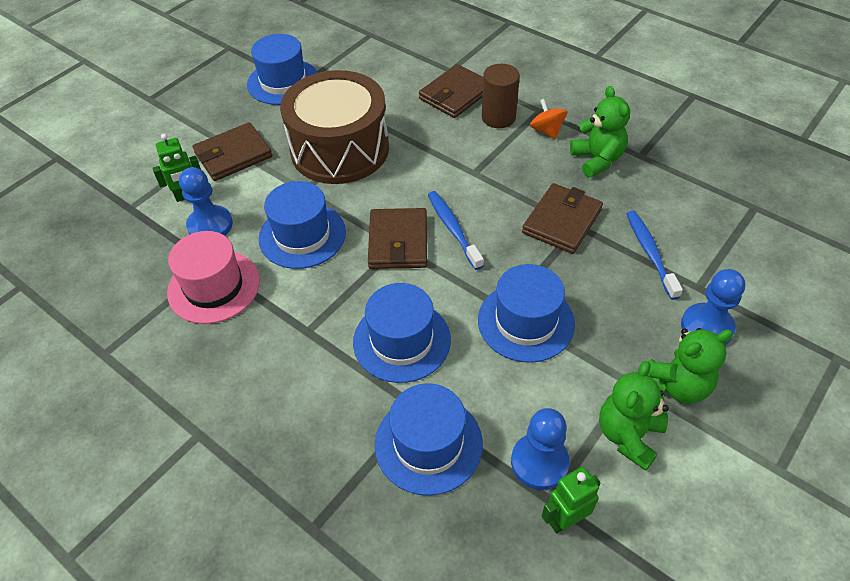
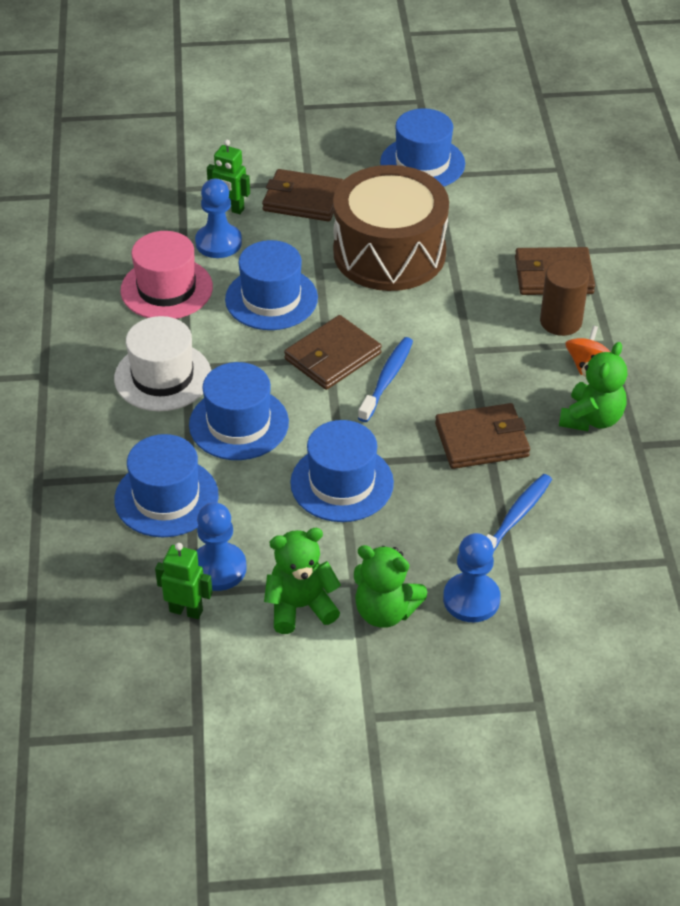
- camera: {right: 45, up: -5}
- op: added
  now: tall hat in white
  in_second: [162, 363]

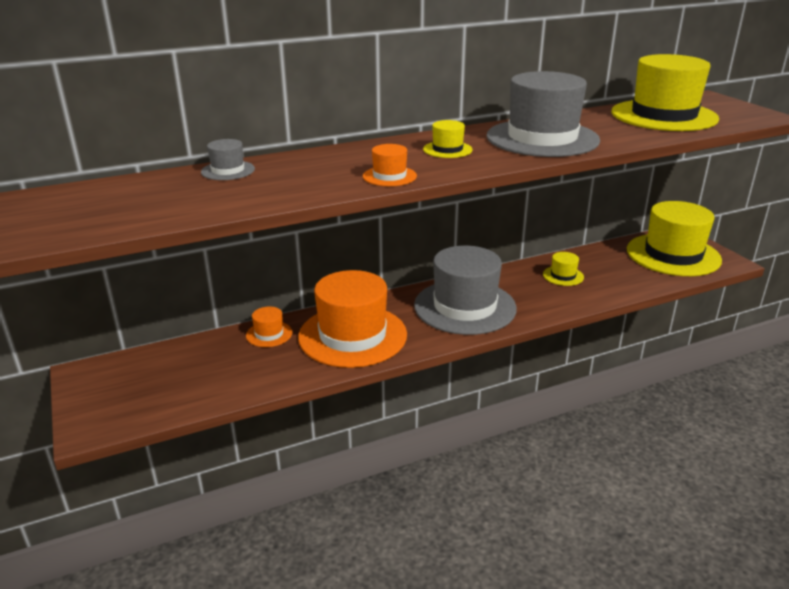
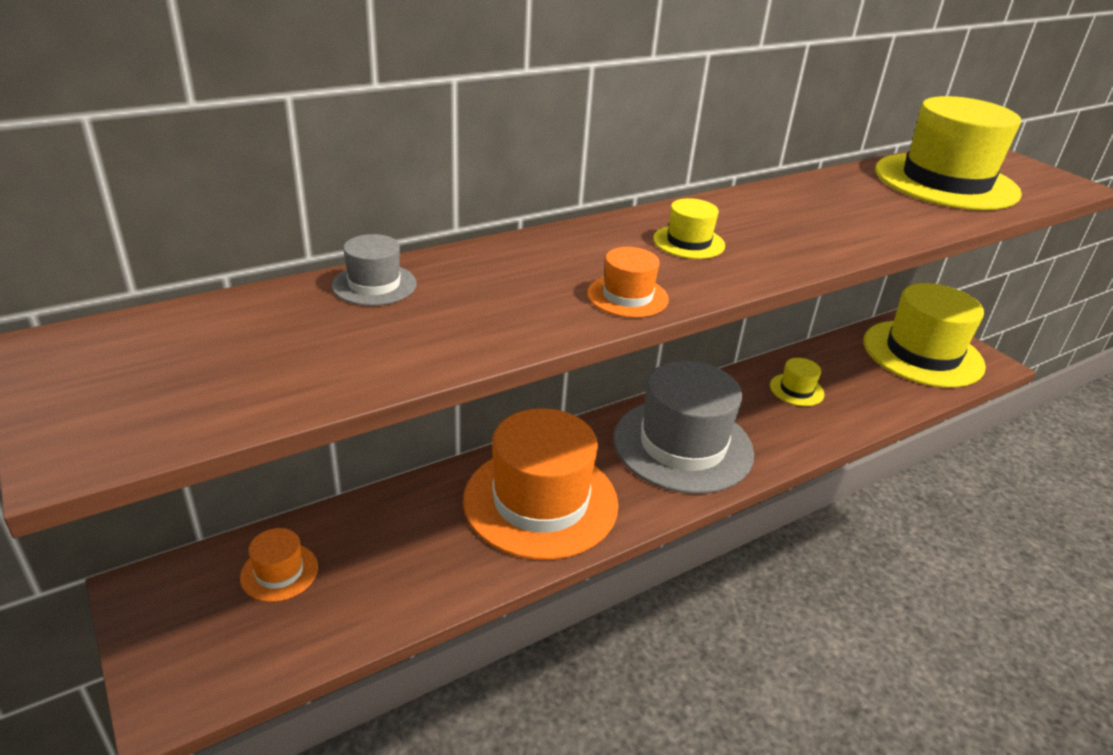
- camera: {right: -10, up: 5}
- op: moved
  was: tall hat in orange
  in_first: [269, 327]
  in_second: [279, 565]
- op: removed
  was: tall hat in ash-grey
  in_first: [543, 114]

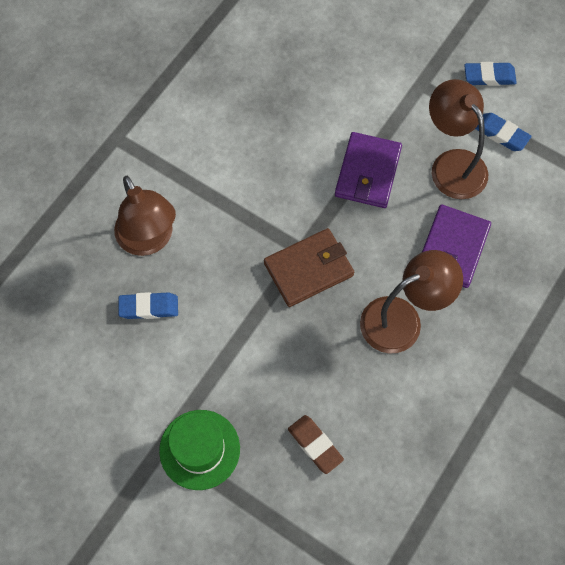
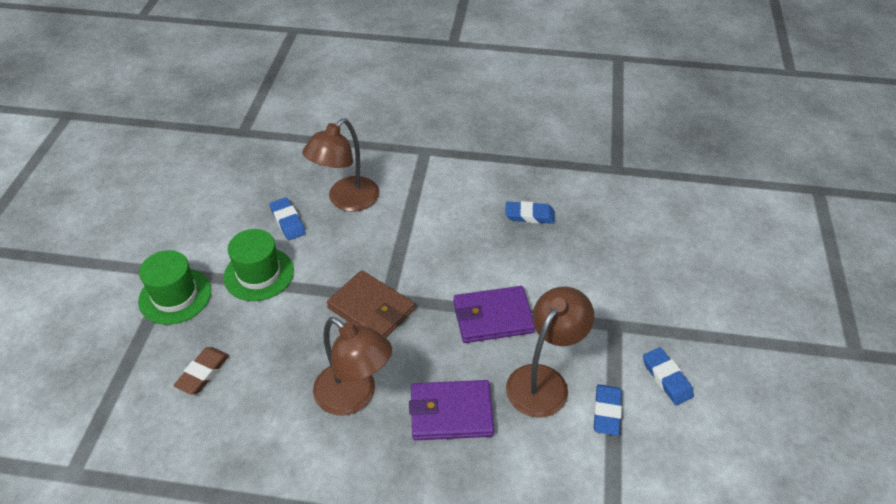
- camera: {right: 65, up: -20}
- op: added
  now: tall hat in emerald
  in_second: [258, 265]
- op: added
  now: gum eraser in royal blue
  in_second: [530, 212]

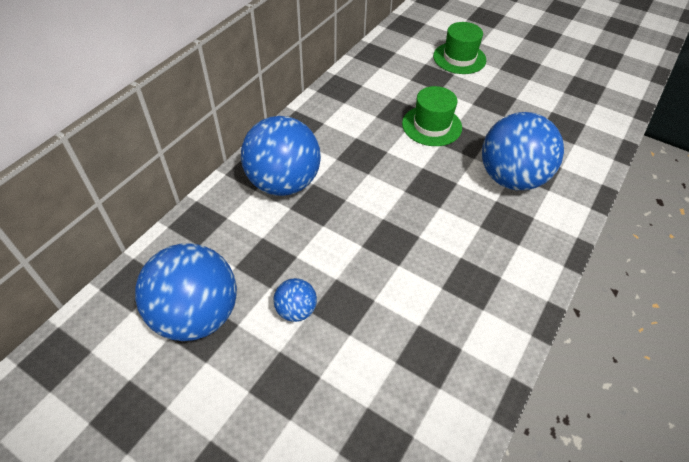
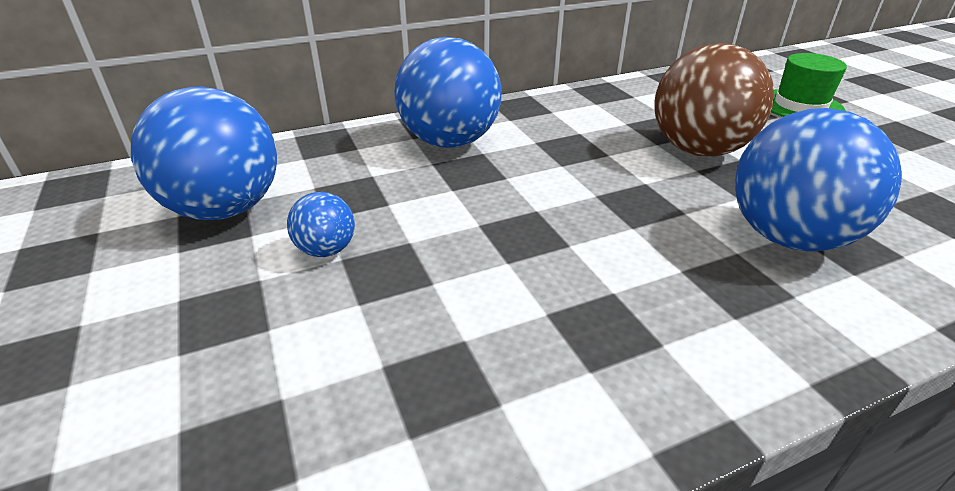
- camera: {right: 35, up: -15}
- op: replaced
  was: tall hat in emerald
  now: play ball in dark brown
  in_first: [432, 116]
  in_second: [714, 99]

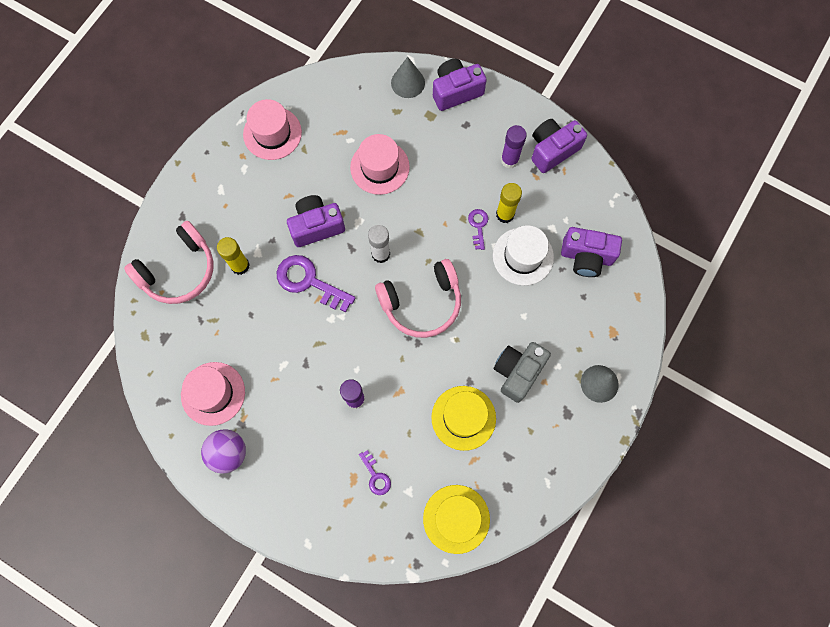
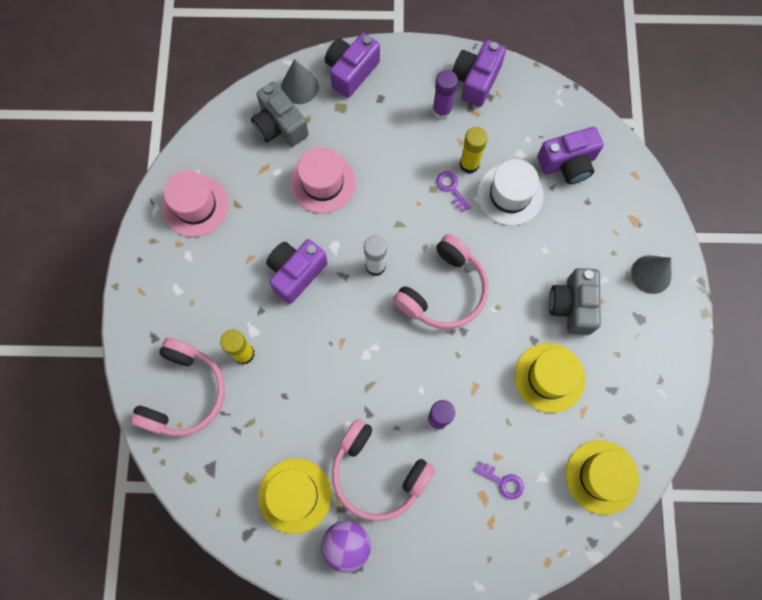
- camera: {right: -30, up: 0}
- op: added
  now: camera in ash-grey
  in_second: [280, 114]
- op: recoloured
  was: tall hat in pink
  now: tall hat in yellow
  in_first: [213, 394]
  in_second: [295, 496]
- op: added
  now: over-ear headphones in pink
  in_second: [383, 470]
- op: removed
  was: key in violet
  in_first: [316, 283]

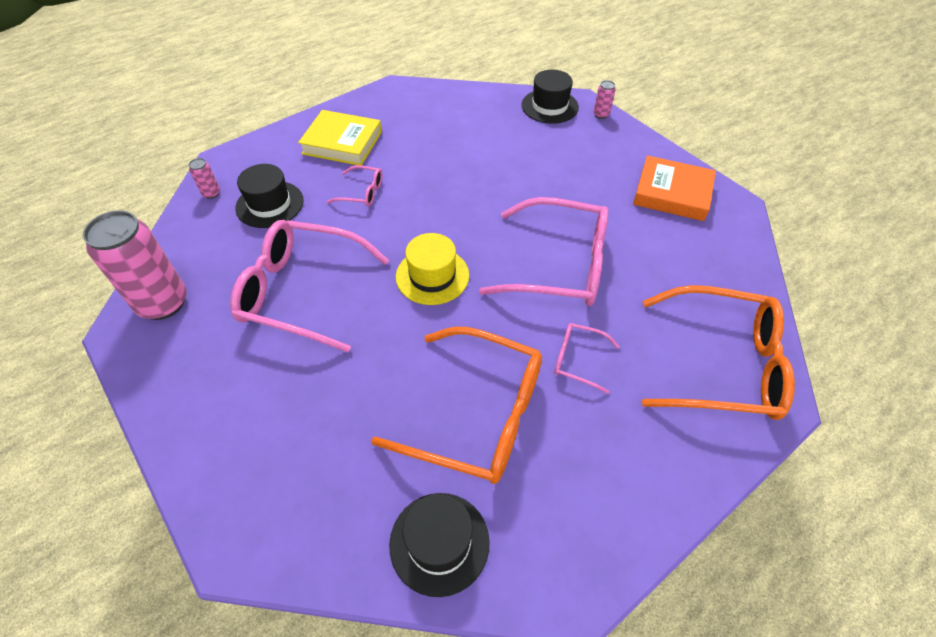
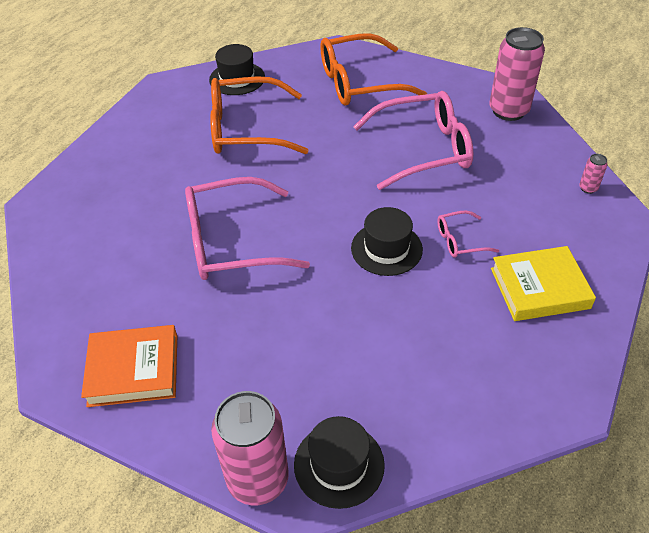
- camera: {right: 155, up: -5}
- op: resized
  was: can in pink
  in_first: [605, 99]
  in_second: [250, 448]
  ratio: 2.39
- op: moved
  was: glasses in orange
  in_first: [718, 352]
  in_second: [373, 69]
- op: moved
  was: tall hat in black
  in_first: [269, 196]
  in_second: [387, 241]
- op: removed
  was: tall hat in yellow
  in_first: [432, 269]
- op: removed
  was: glasses in pink
  in_first: [587, 358]

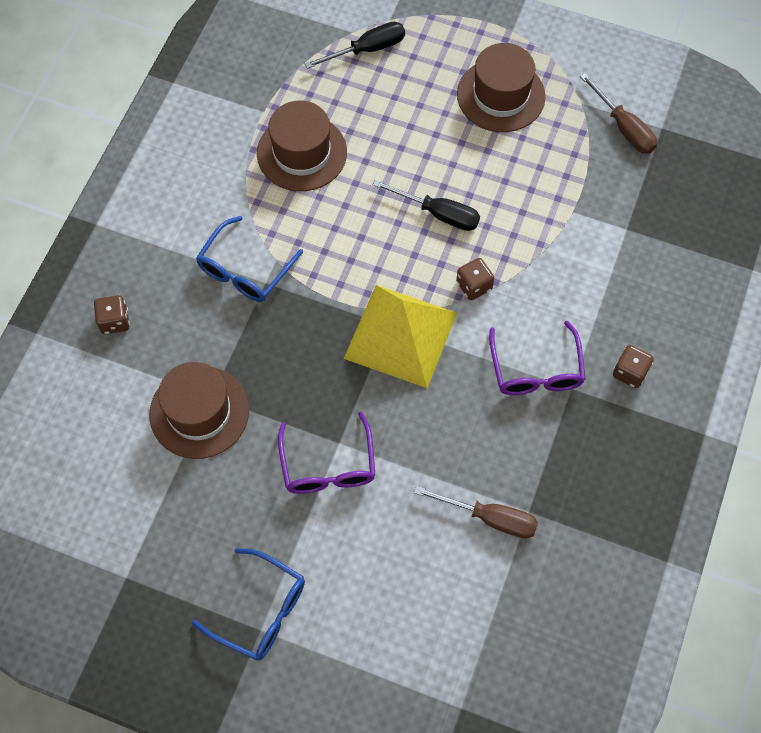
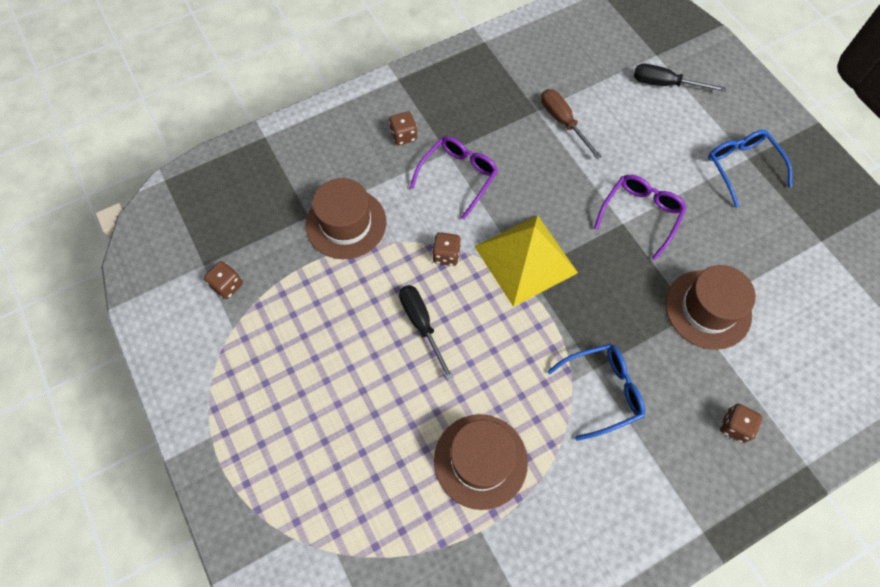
- camera: {right: -140, up: 0}
- op: replaced
  was: hand screwdriver in dark brown
  now: die in dark brown
  in_first: [618, 113]
  in_second: [223, 280]
- op: moved
  was: tall hat in dark brown
  in_first: [501, 87]
  in_second: [346, 218]
- op: moved
  was: hand screwdriver in black
  in_first: [355, 45]
  in_second: [680, 78]

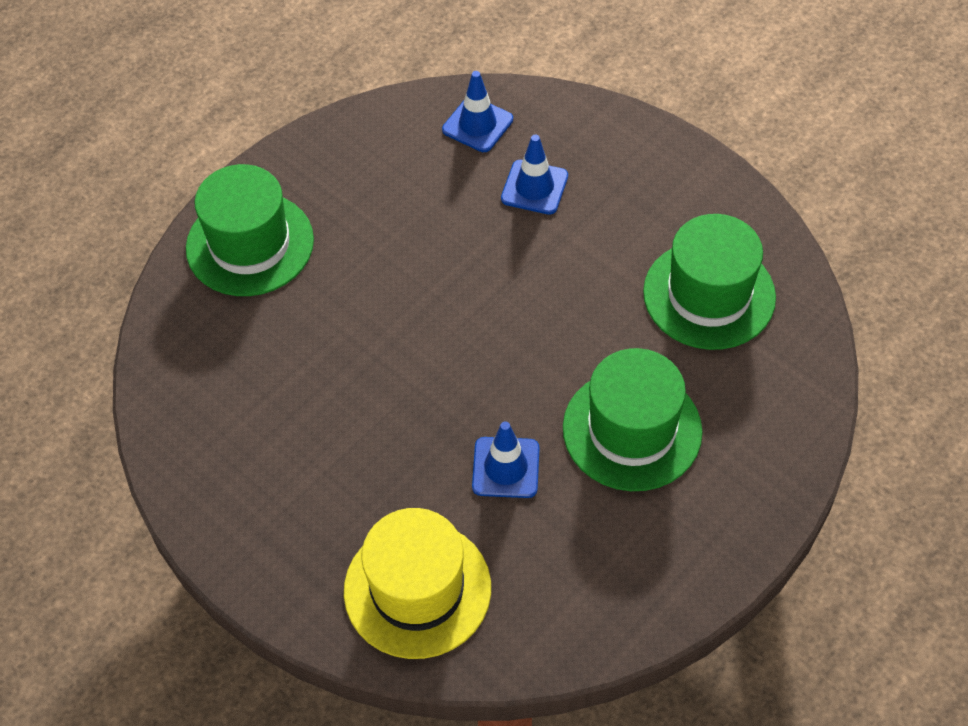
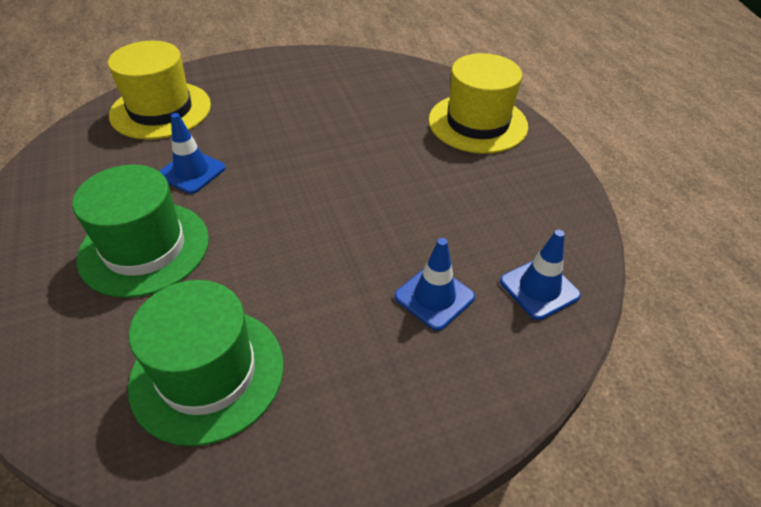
- camera: {right: 115, up: -10}
- op: recoloured
  was: tall hat in emerald
  now: tall hat in yellow
  in_first: [250, 230]
  in_second: [478, 103]

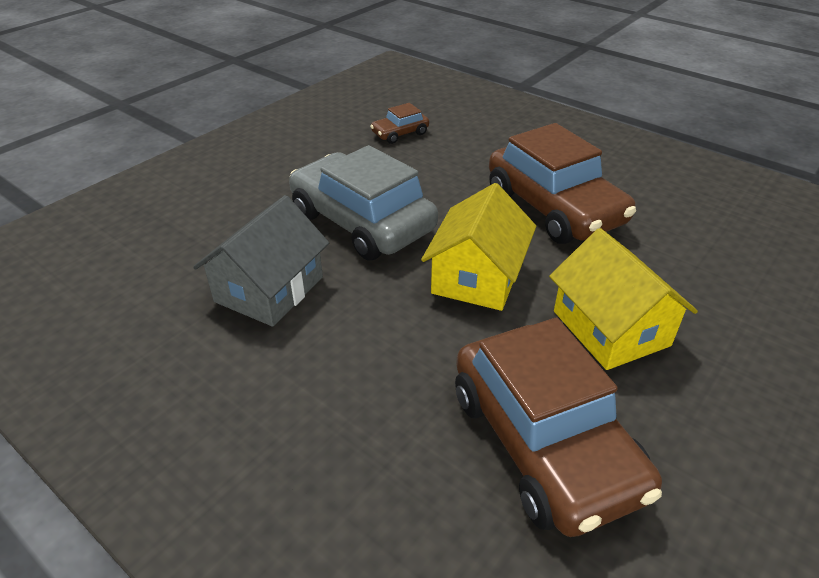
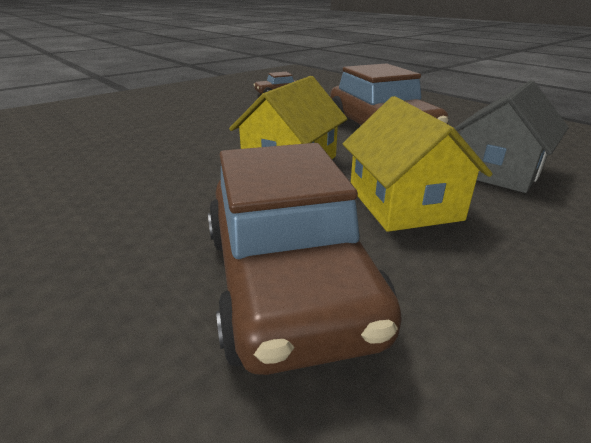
- camera: {right: 10, up: -10}
- op: moved
  was: toy house in ash-grey
  in_first: [261, 261]
  in_second: [512, 137]
- op: removed
  was: automobile in ash-grey
  in_first: [363, 203]

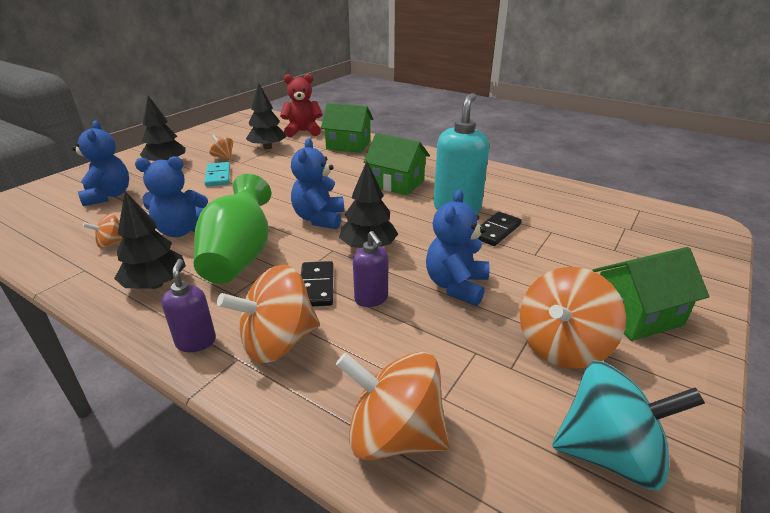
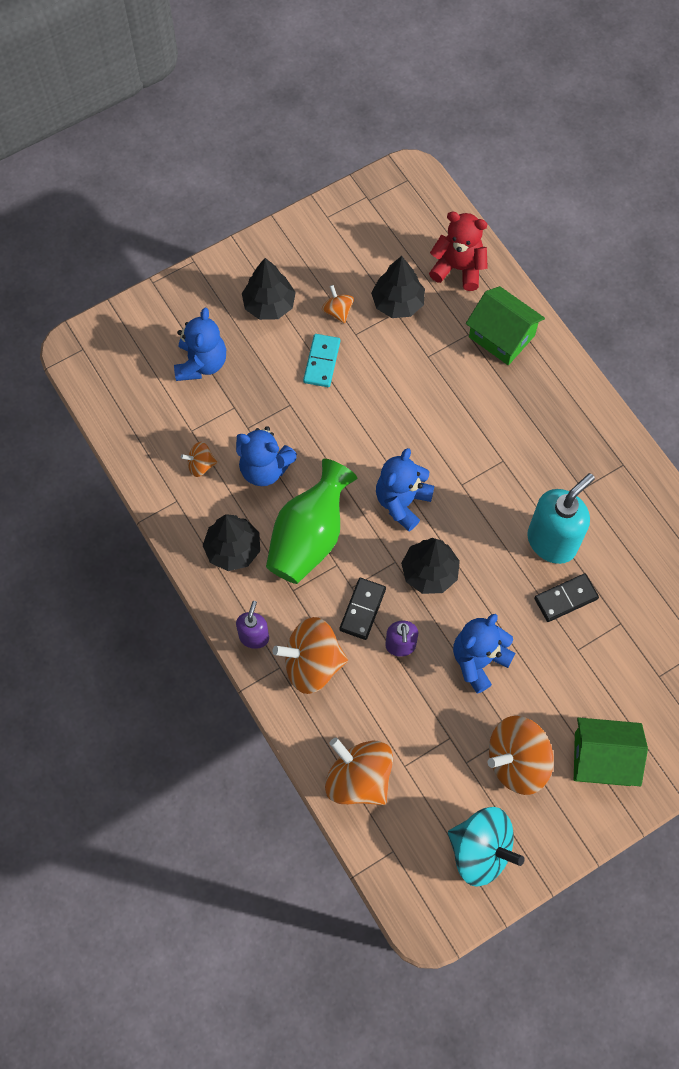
- camera: {right: 25, up: 35}
- op: removed
  was: toy house in emerald
  in_first: [397, 164]

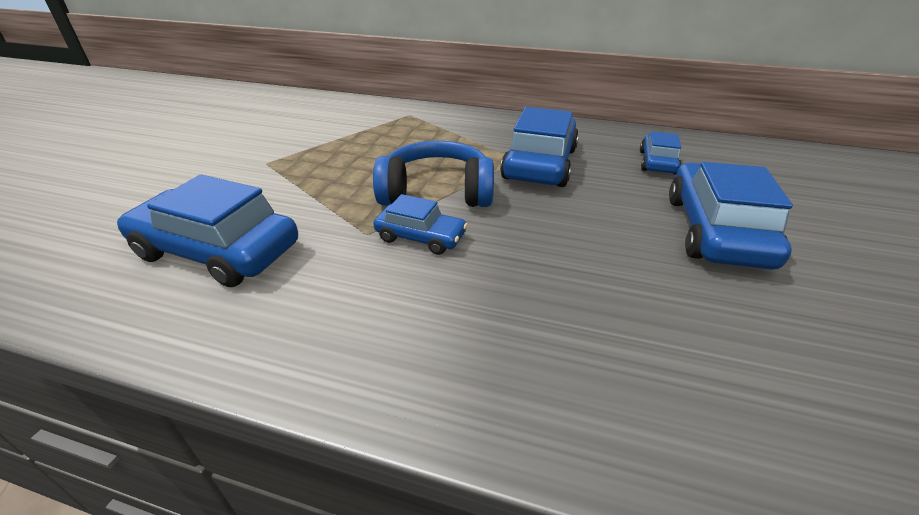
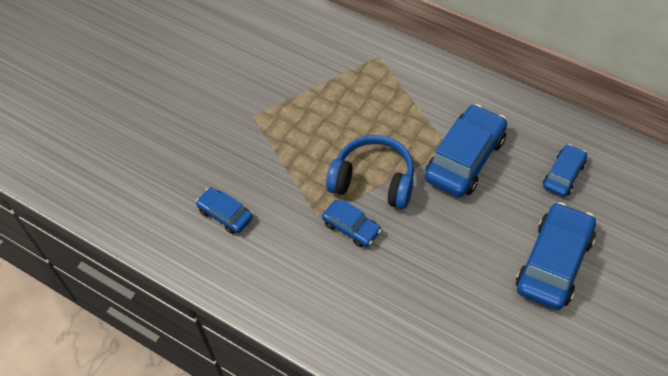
- camera: {right: 20, up: 20}
- op: resized
  was: automobile in royal blue
  in_first: [207, 231]
  in_second: [224, 210]
  ratio: 0.55

